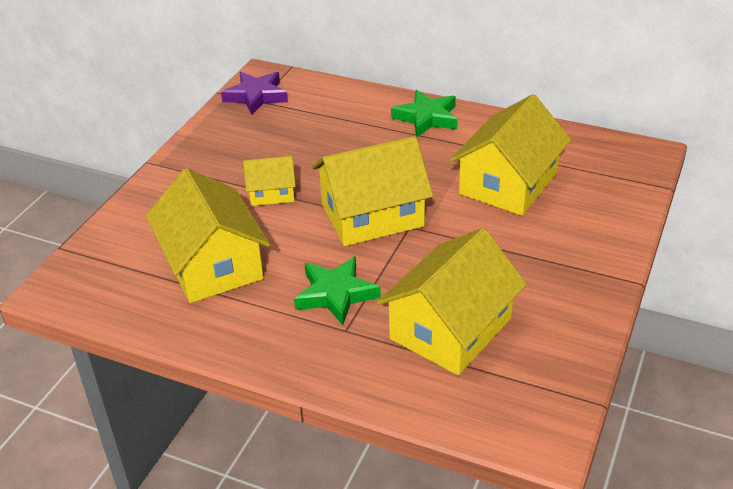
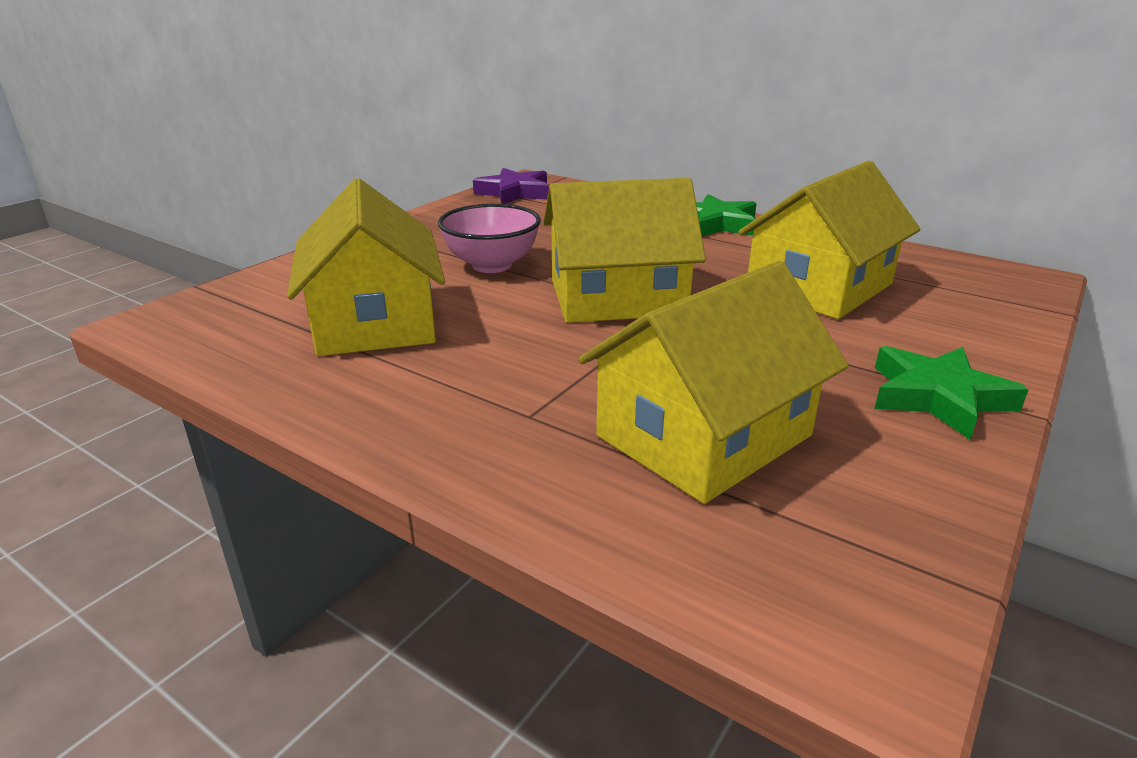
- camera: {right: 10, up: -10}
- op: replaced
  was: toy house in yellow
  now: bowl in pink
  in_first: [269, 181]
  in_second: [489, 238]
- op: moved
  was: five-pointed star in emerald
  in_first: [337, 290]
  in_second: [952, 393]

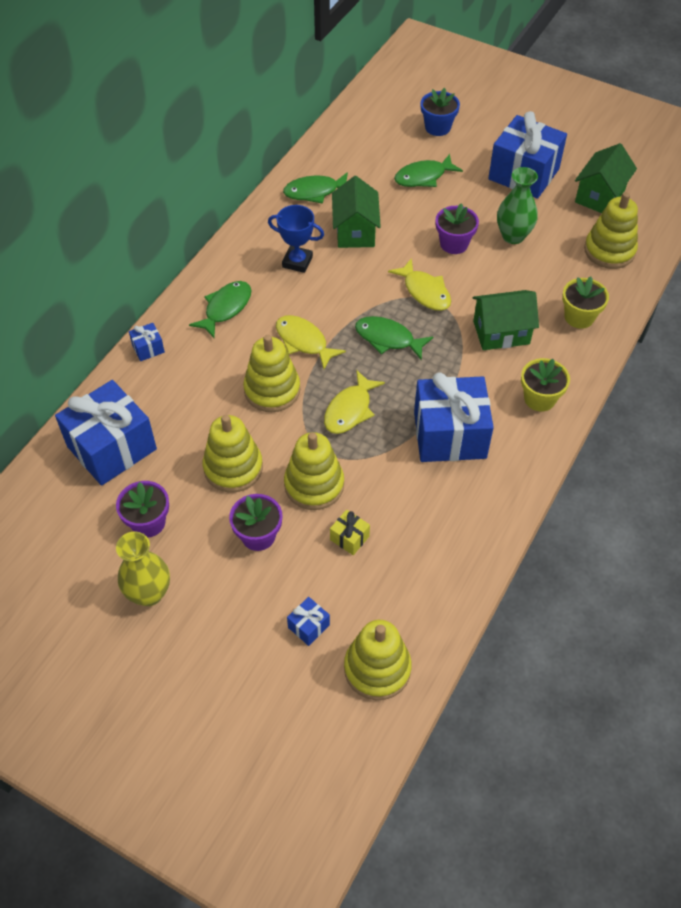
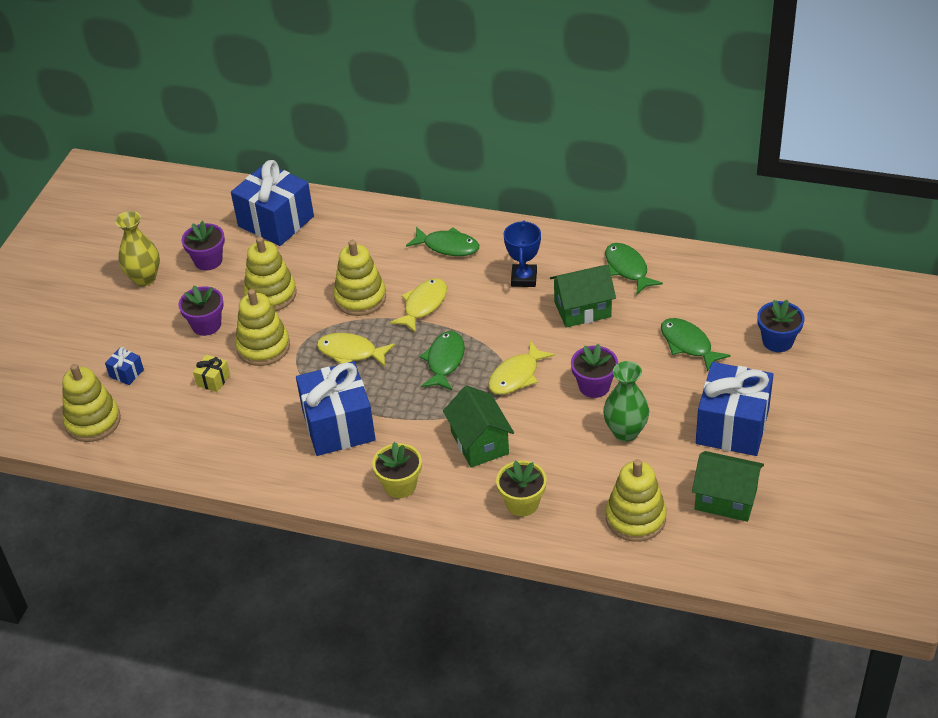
- camera: {right: 80, up: -10}
- op: removed
  was: gift in royal blue
  in_first: [147, 342]

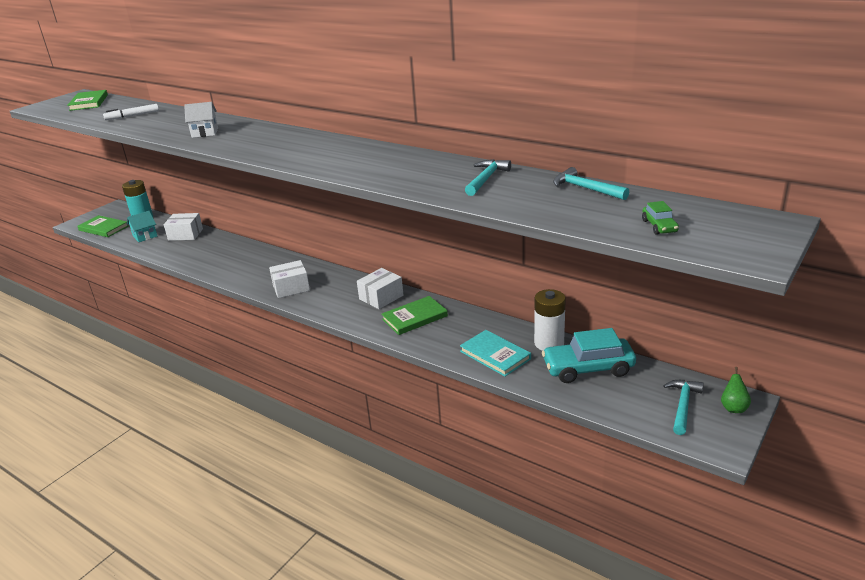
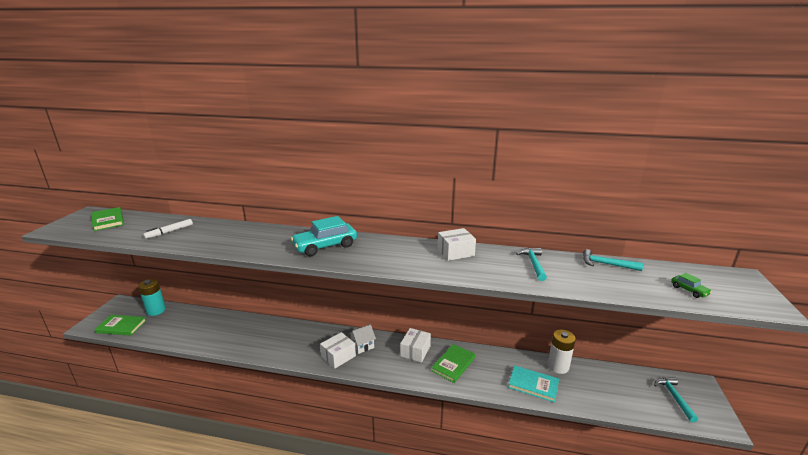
- camera: {right: -25, up: -5}
- op: moved
  was: automobile in teal
  in_first: [589, 355]
  in_second: [324, 236]
- op: moved
  was: toy house in white
  in_first: [201, 120]
  in_second: [362, 339]
- op: moved
  was: box in white
  in_first: [183, 227]
  in_second: [457, 244]
- op: removed
  was: toy house in teal
  in_first: [142, 226]
- op: removed
  was: toy pear in emerald
  in_first: [736, 390]

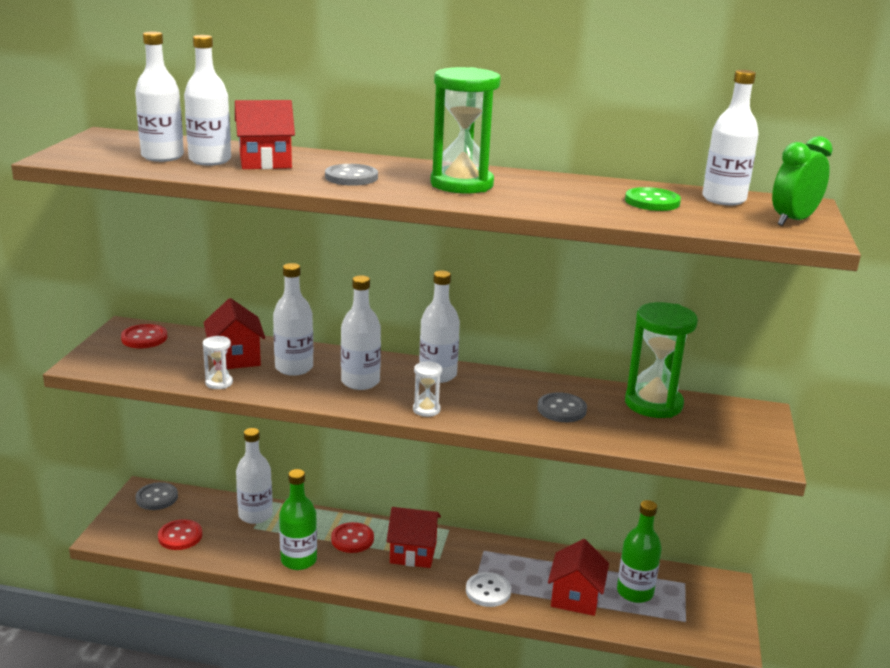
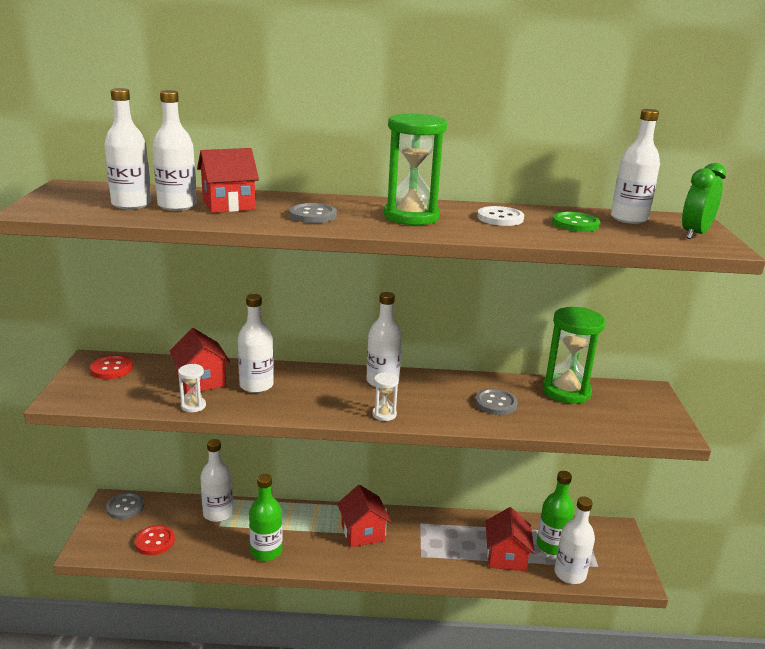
- camera: {right: -10, up: 0}
- op: turned
  was: toy house in crimson
  in_first: [413, 537]
  in_second: [364, 516]
  clockwise: 75
- op: moved
  was: shirt button in white
  in_first: [488, 589]
  in_second: [500, 216]
- op: moved
  was: flask in white
  in_first: [361, 332]
  in_second: [574, 540]
- op: removed
  was: shirt button in crimson
  in_first: [352, 537]

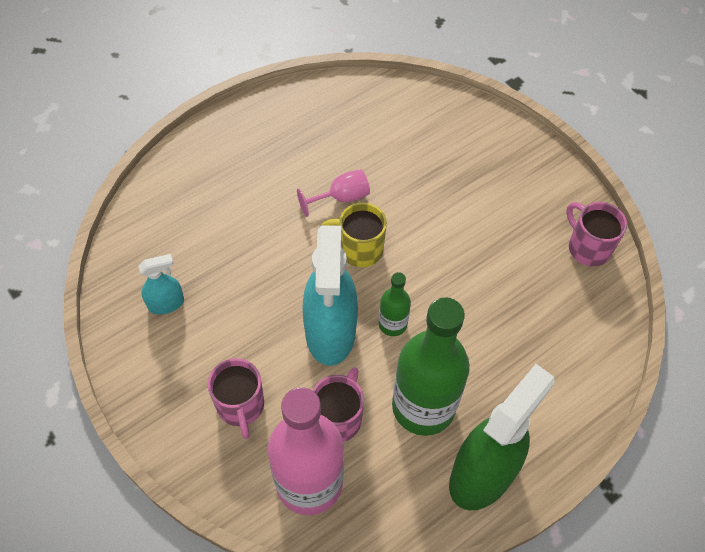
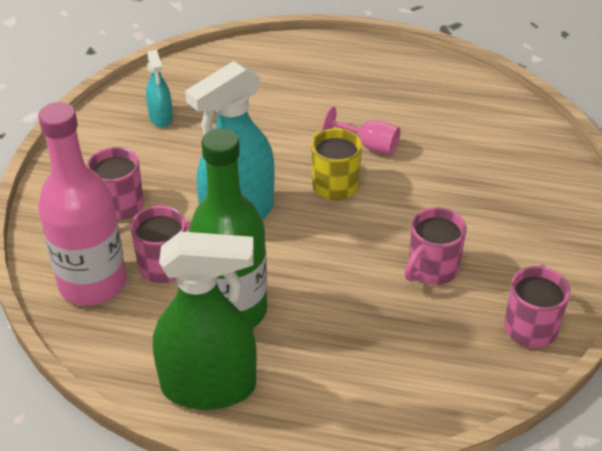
- camera: {right: 50, up: -15}
- op: turned
  was: sprayer in teal
  in_first: [161, 284]
  in_second: [159, 89]
  clockwise: 45
- op: added
  now: mug in pink
  in_second: [435, 246]
- op: removed
  was: flask in emerald
  in_first: [395, 304]

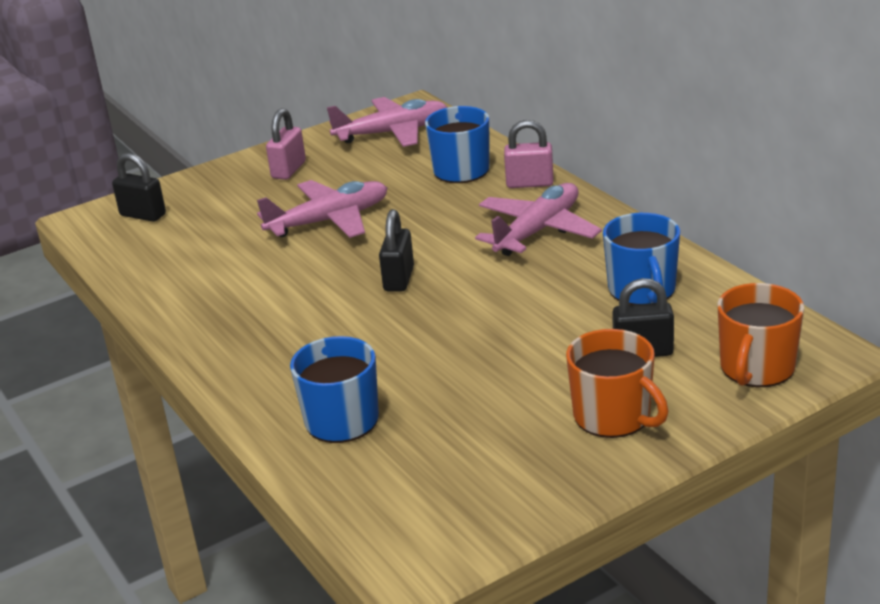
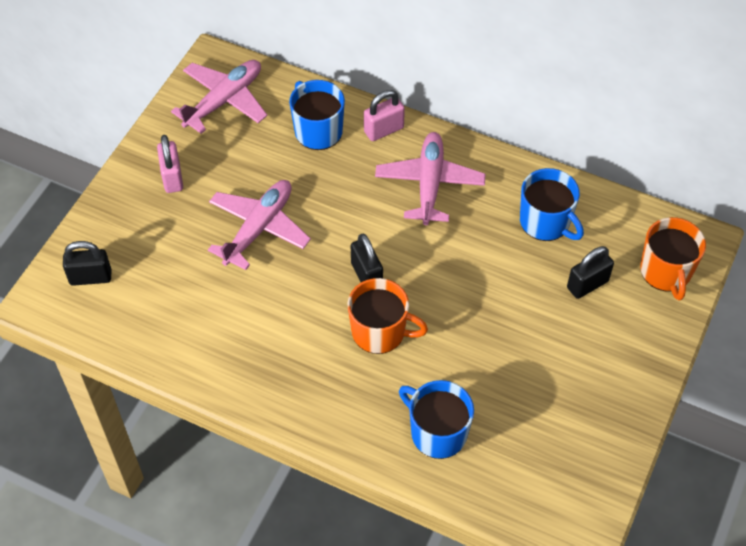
- camera: {right: -35, up: 25}
- op: moved
  was: mug in orange
  in_first: [617, 383]
  in_second: [388, 316]

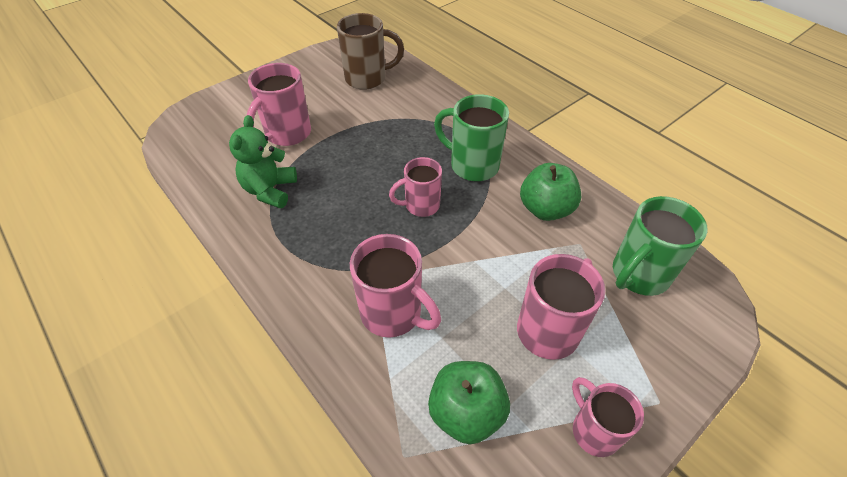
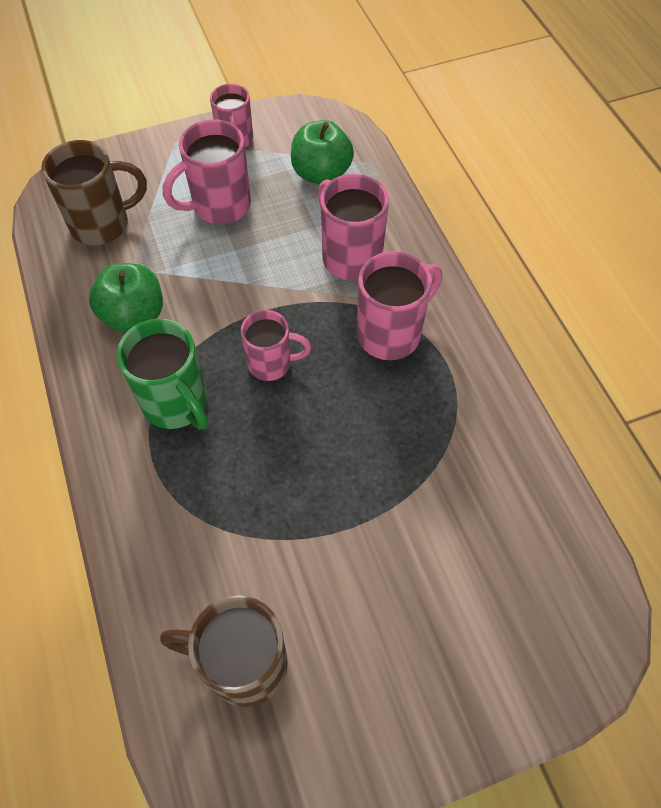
- camera: {right: -160, up: 10}
- op: recoloured
  was: mug in emerald
  now: mug in dark brown
  in_first: [660, 246]
  in_second: [94, 192]
- op: moved
  was: mug in pink
  in_first: [279, 104]
  in_second: [399, 305]
- op: removed
  was: teddy in emerald
  in_first: [263, 161]

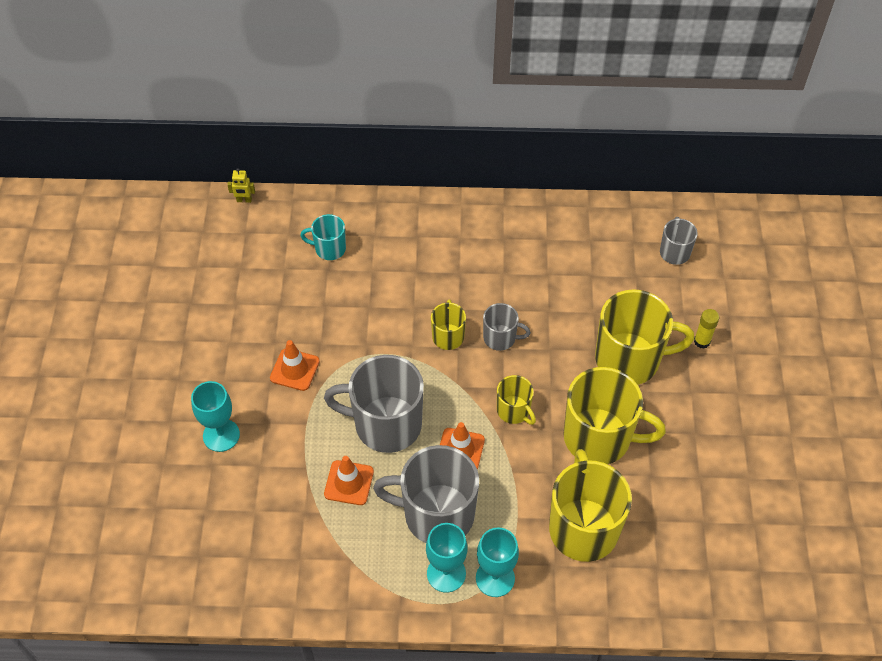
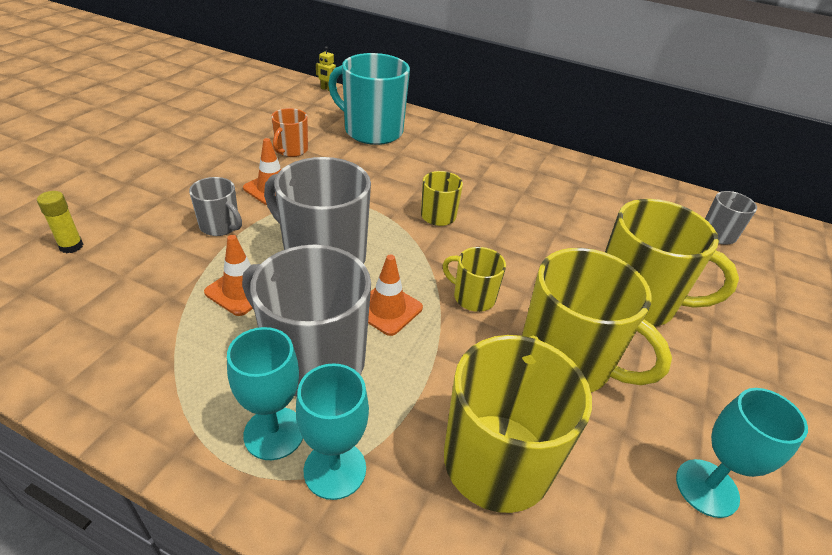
- camera: {right: 20, up: -15}
- op: moved
  was: stick of glue in yellow
  in_first: [706, 329]
  in_second: [60, 222]
- op: moved
  was: mug in ash-grey
  in_first: [507, 327]
  in_second: [215, 206]
- op: added
  now: mug in orange
  in_second: [289, 132]
- op: resized
  was: mug in teal
  in_first: [323, 237]
  in_second: [369, 99]
  ratio: 1.98
- op: turned
  was: mug in yellow
  in_first: [516, 400]
  in_second: [474, 279]
  clockwise: 135
- op: moved
  was: wine glass in teal
  in_first: [215, 416]
  in_second: [742, 453]

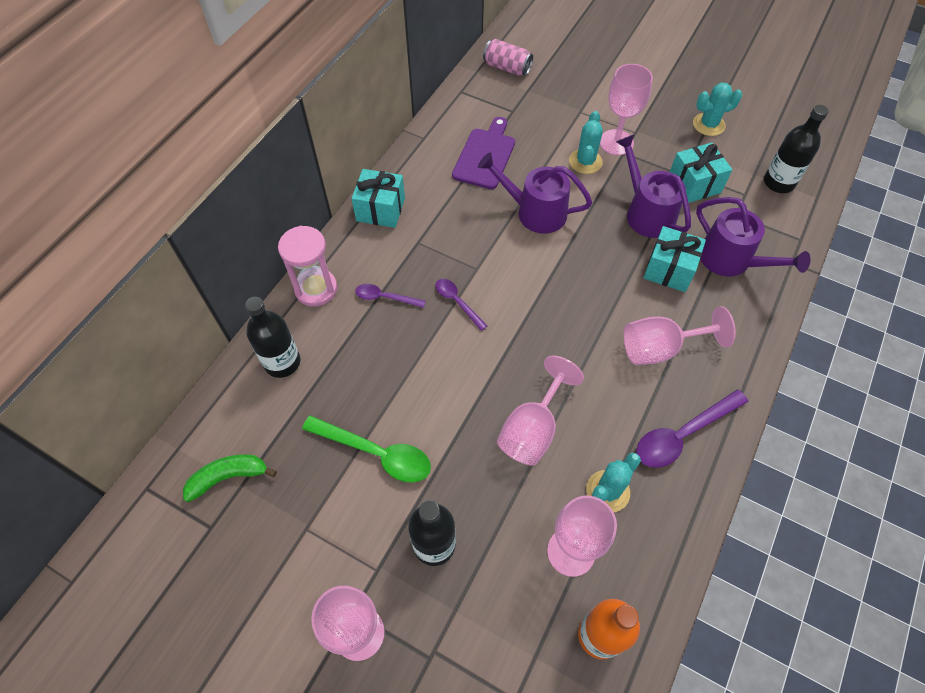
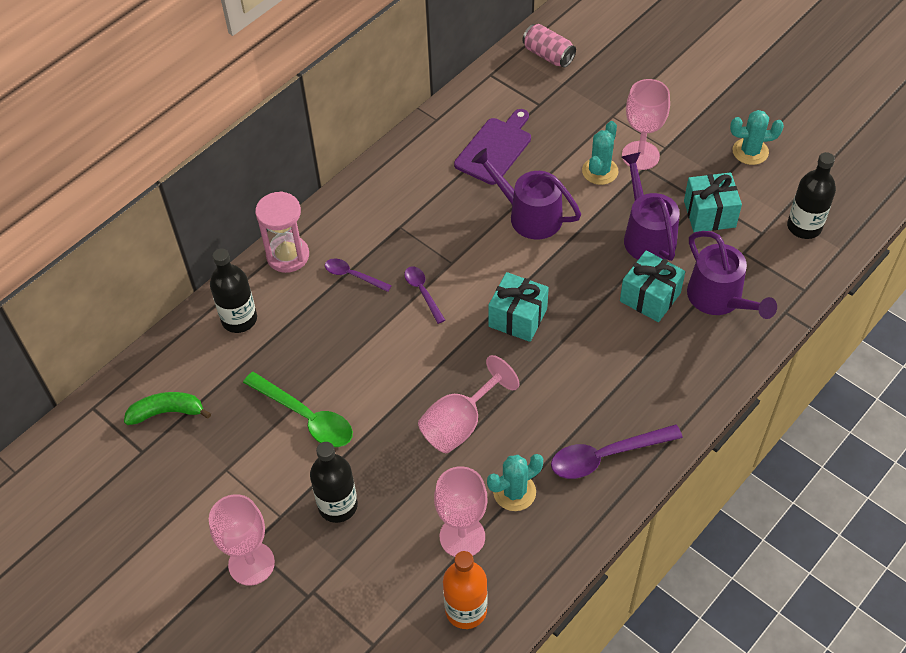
- camera: {right: 15, up: -5}
- op: moved
  was: gift in teal
  in_first: [378, 198]
  in_second: [518, 307]
- op: removed
  was: wine glass in pink
  in_first: [680, 335]

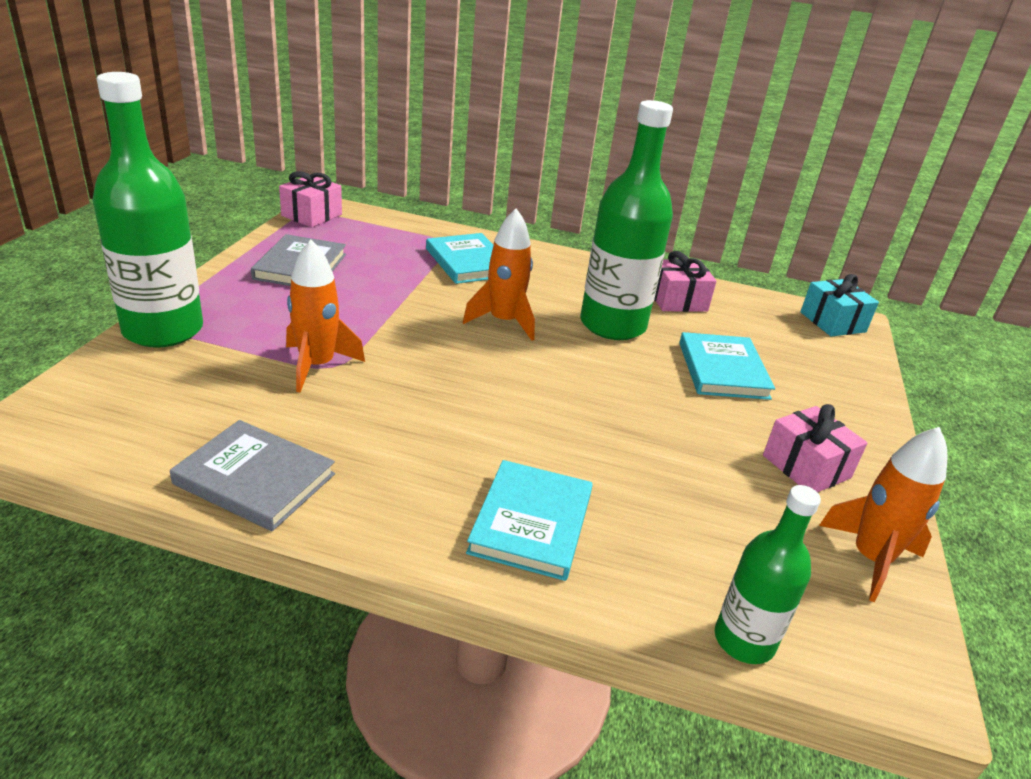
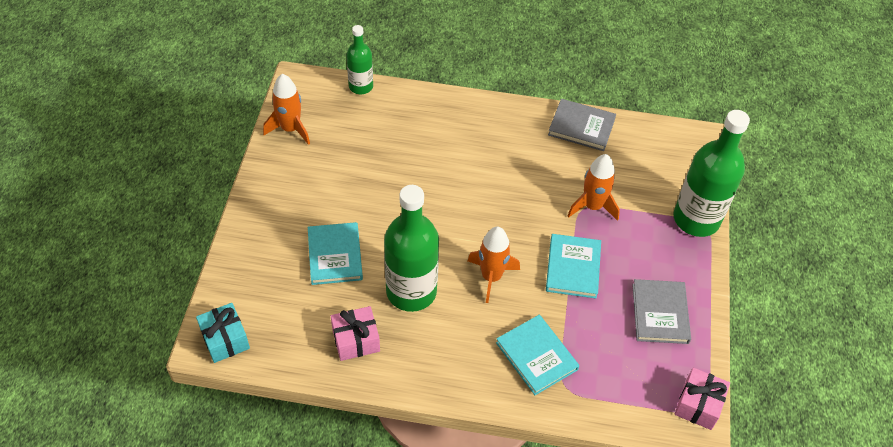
- camera: {right: 175, up: 20}
- op: moved
  was: book in teal
  in_first: [529, 520]
  in_second: [573, 266]
- op: removed
  was: gift in pink
  in_first: [815, 448]

